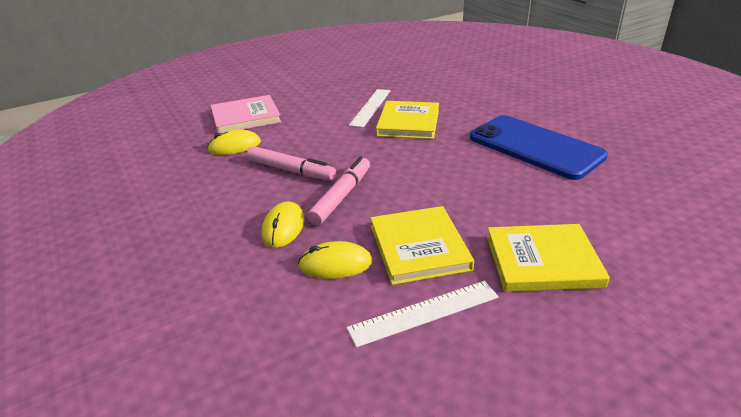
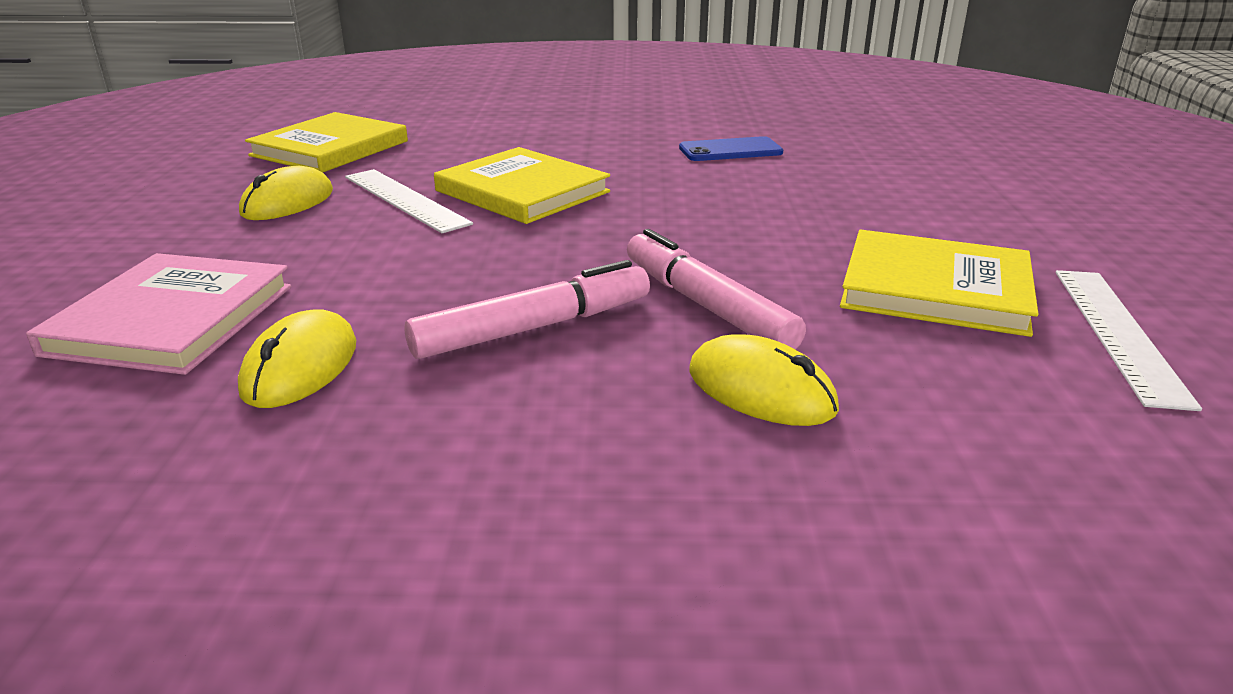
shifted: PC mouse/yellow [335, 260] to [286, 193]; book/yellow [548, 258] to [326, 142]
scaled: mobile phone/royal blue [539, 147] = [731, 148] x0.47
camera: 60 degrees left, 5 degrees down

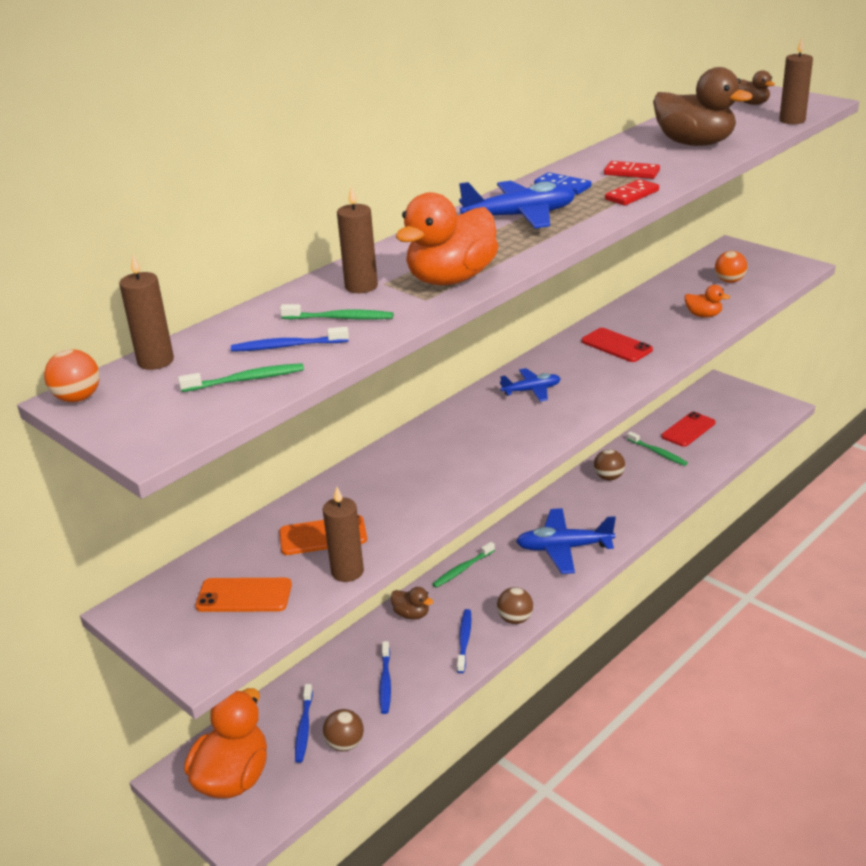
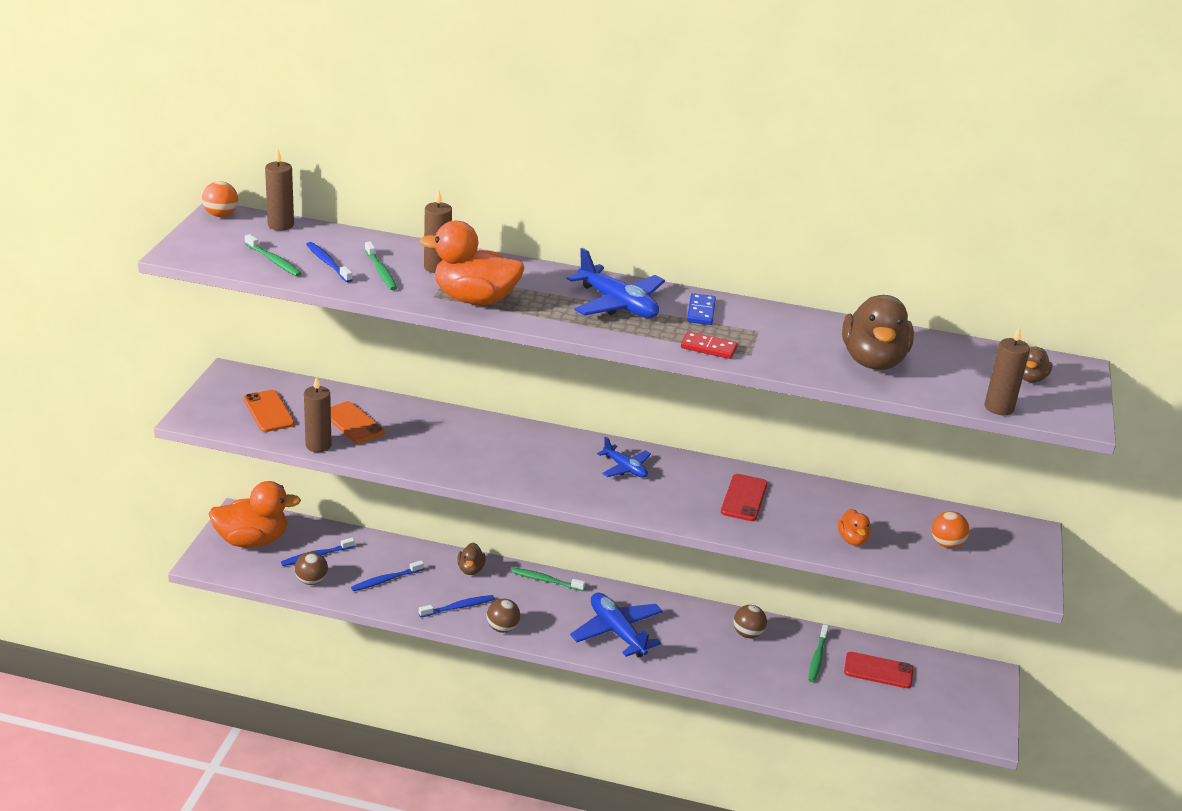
gone: domino/crimson [632, 170]
camera: 55 degrees right, 0 degrees up

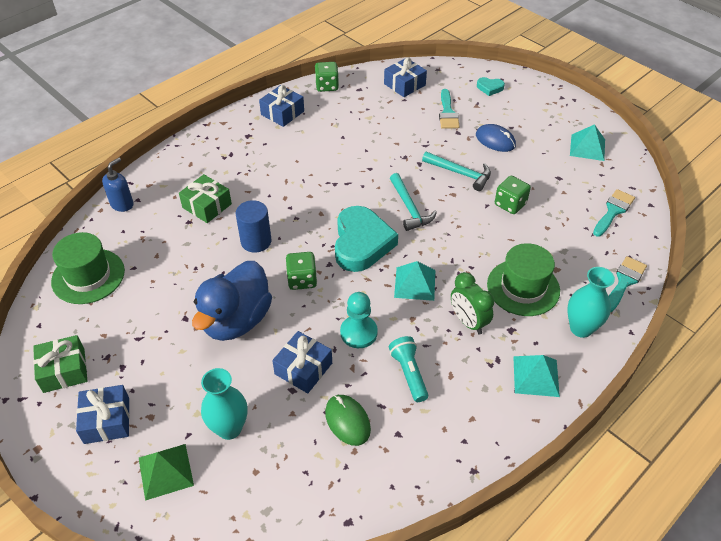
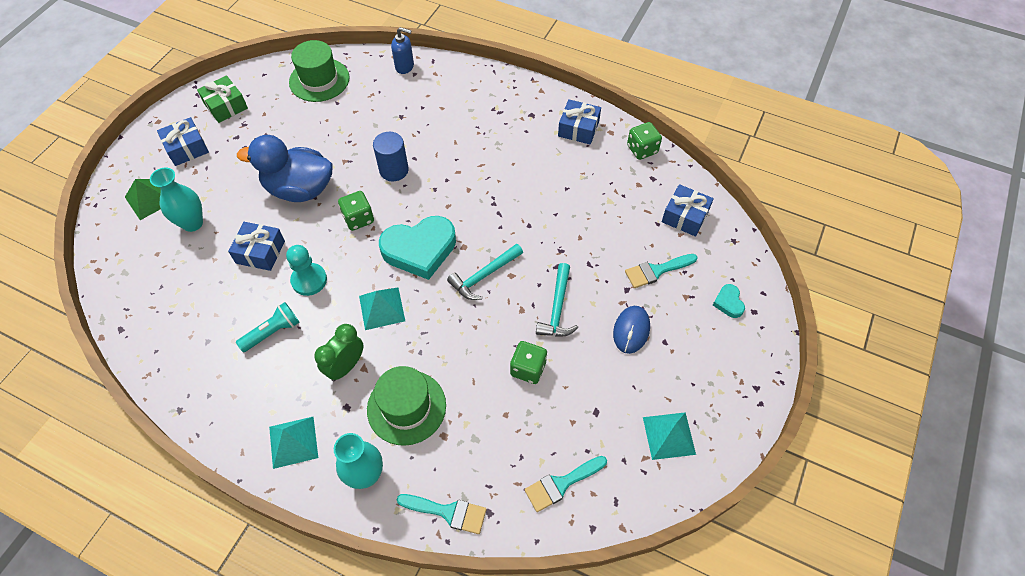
gone: gift/emerald [205, 198]; PC mouse/emerald [348, 420]
rotated: brush/teal [614, 212] = [566, 484] 135 degrees clockwise
camera: 70 degrees right, 10 degrees up

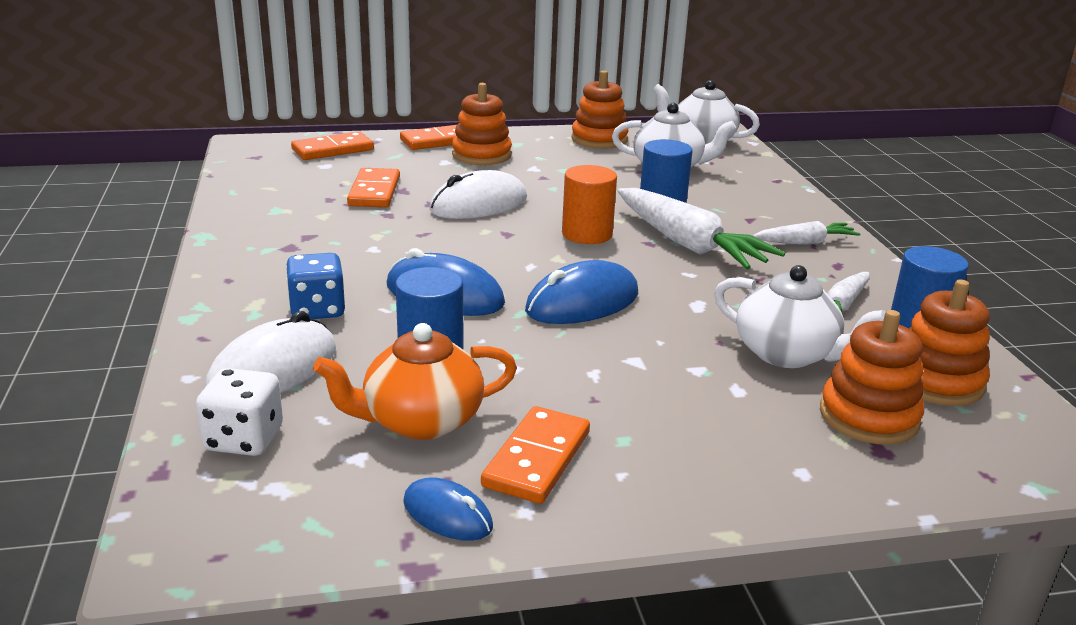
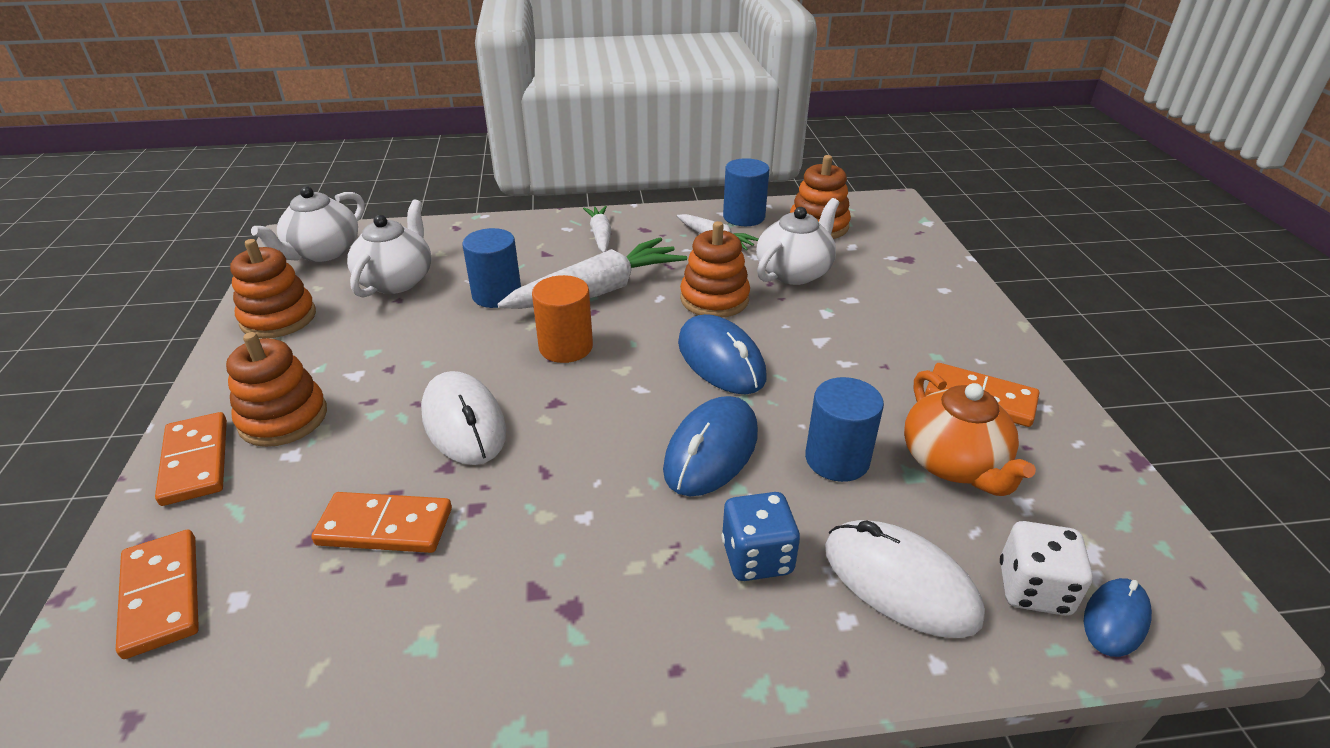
shifted: stacking rings/bright orange [872, 377] to [715, 269]; PC mouse/royal blue [448, 509] to [1118, 617]
camera: 85 degrees left, 10 degrees up

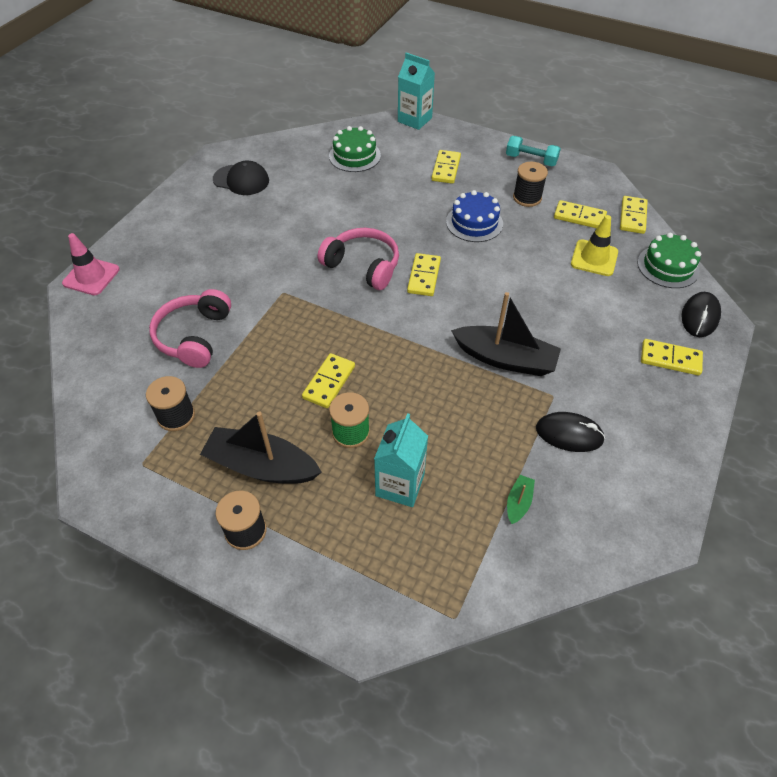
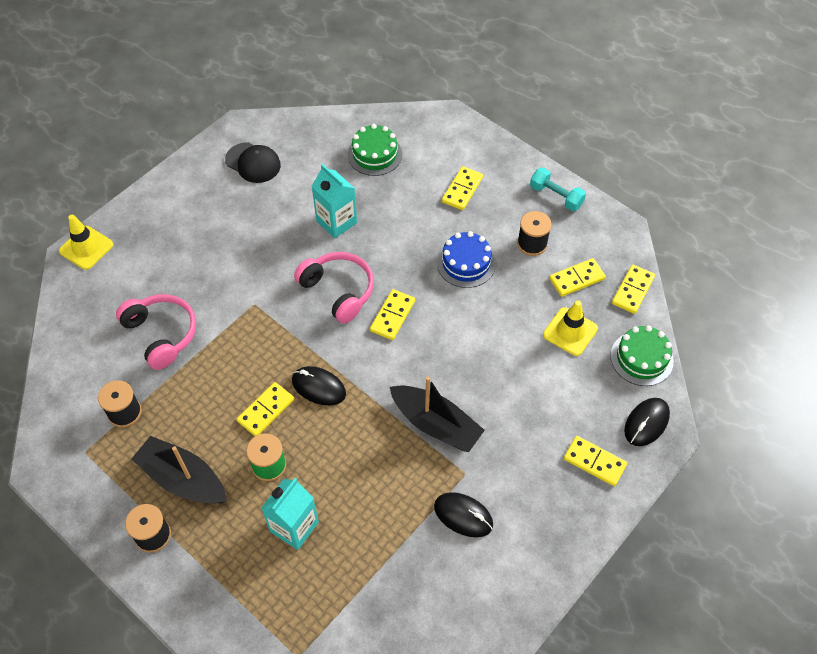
gone: sailboat/emerald [521, 499]
new: PC mouse/ebony [319, 385]
shifted: juice carton/teal [416, 91] to [334, 201]
repainted: safety cone/pink [91, 264] to safety cone/yellow [86, 242]
rotated: over-ear headphones/pink [190, 328] = [156, 332] 120 degrees clockwise; domino/yellow [580, 214] = [577, 277] 60 degrees counterclockwise
camera: 15 degrees right, 5 degrees up

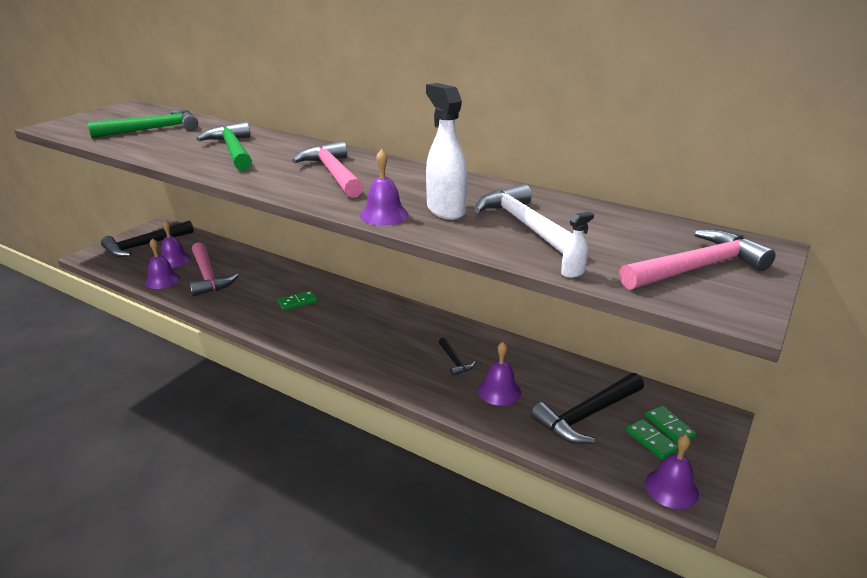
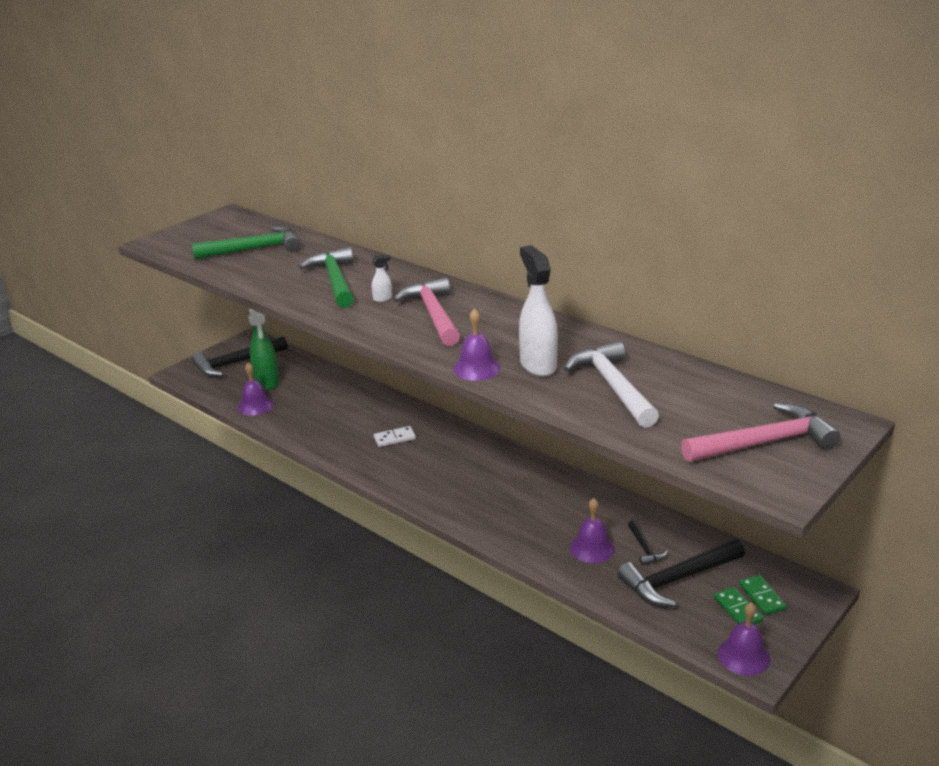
gone: hammer/pink [214, 269]
shifted: spray cleaner/snow-white [577, 245] to [381, 278]; hammer/ebony [457, 357] to [648, 543]
swapped: hand bell/purple [176, 244] to spray cleaner/emerald [264, 349]
repainted: domino/emerald [297, 300] to domino/snow-white [395, 436]
camera: 10 degrees right, 0 degrees up

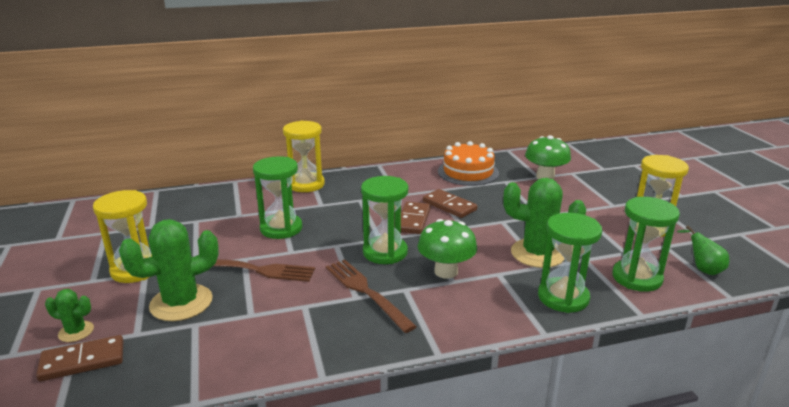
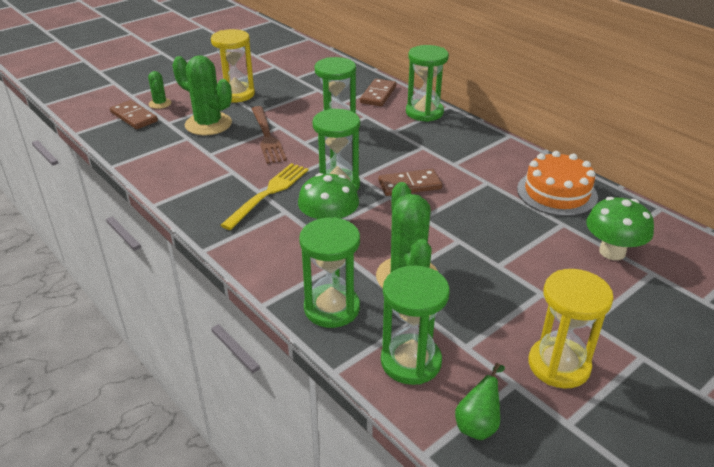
shifted: domino/dark brown [450, 203] to [378, 92]
repainted: fork/dark brown [371, 296] to fork/yellow [264, 196]; hourglass/yellow [304, 156] to hourglass/emerald [427, 83]
camera: 65 degrees right, 10 degrees up

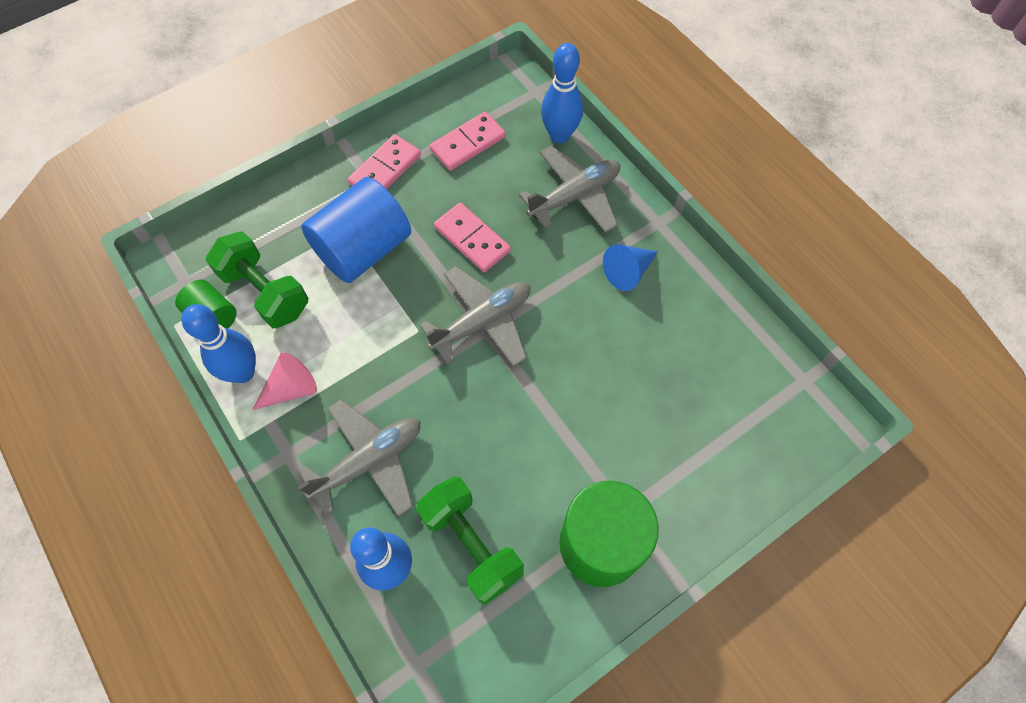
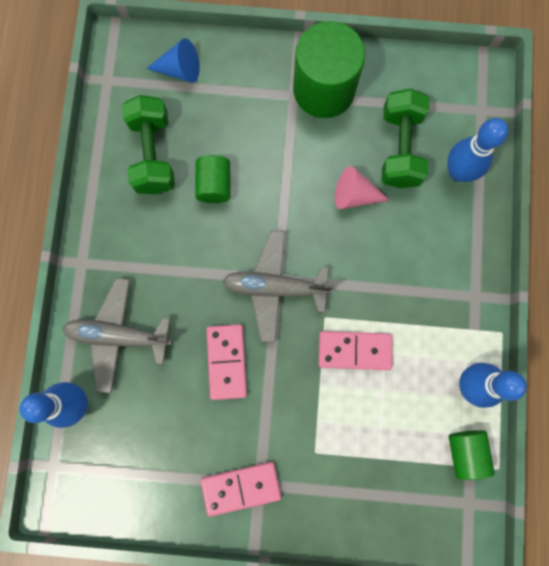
gone: aeroplane/gray [359, 458]; solid cylinder/royal blue [356, 230]
new: solid cylinder/emerald [212, 179]
shifted: dumbbell/emerald [257, 279] to [148, 144]; cone shape/royal blue [630, 267] to [172, 60]; domino/pink [468, 141] to [355, 350]; cone shape/pink [285, 381] to [362, 187]
camera: 140 degrees left, 15 degrees up

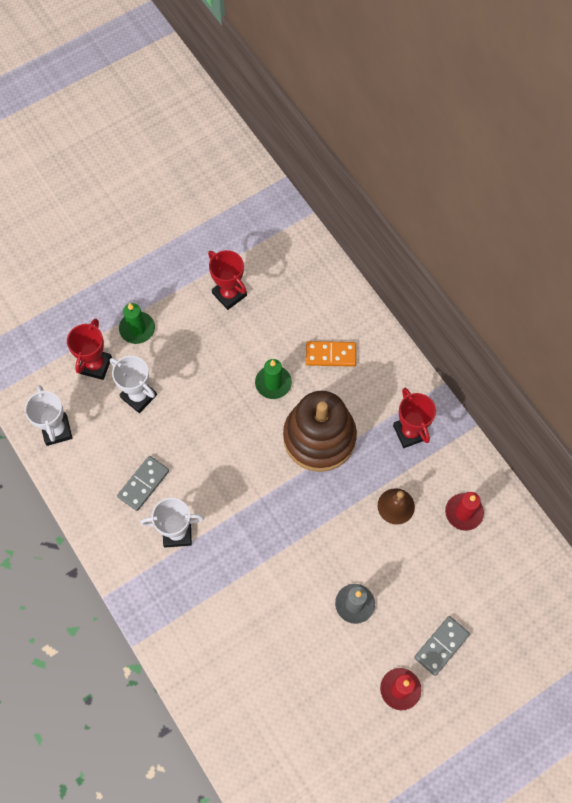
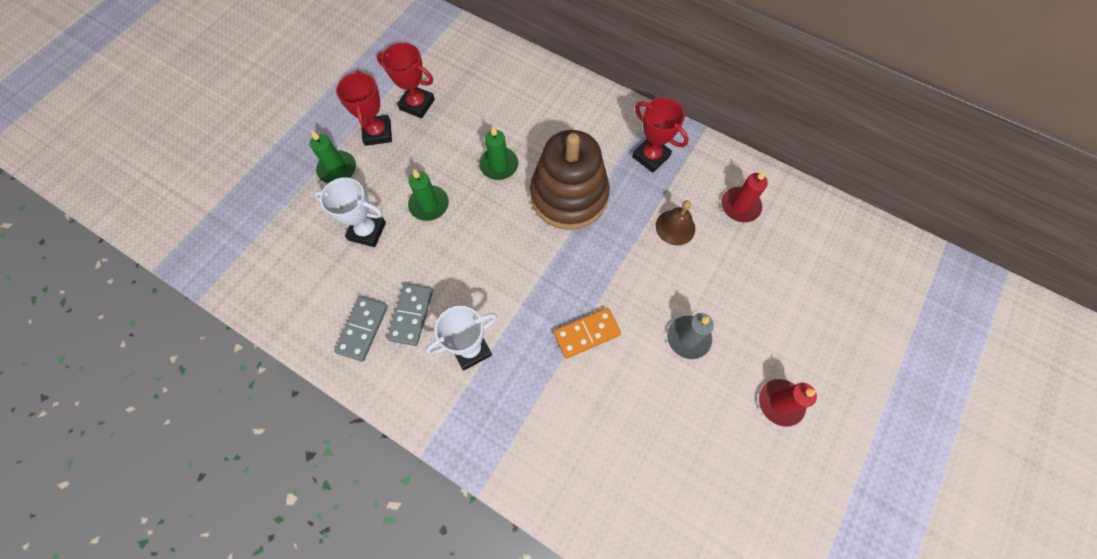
gone: prize cup/snow-white [48, 415]
new: pillar candle/emerald [428, 195]
shifted: domino/gray [442, 646] to [361, 329]; prize cup/crimson [89, 349] to [364, 108]; domino/bright orange [331, 354] to [587, 333]
camera: 25 degrees left, 0 degrees up

